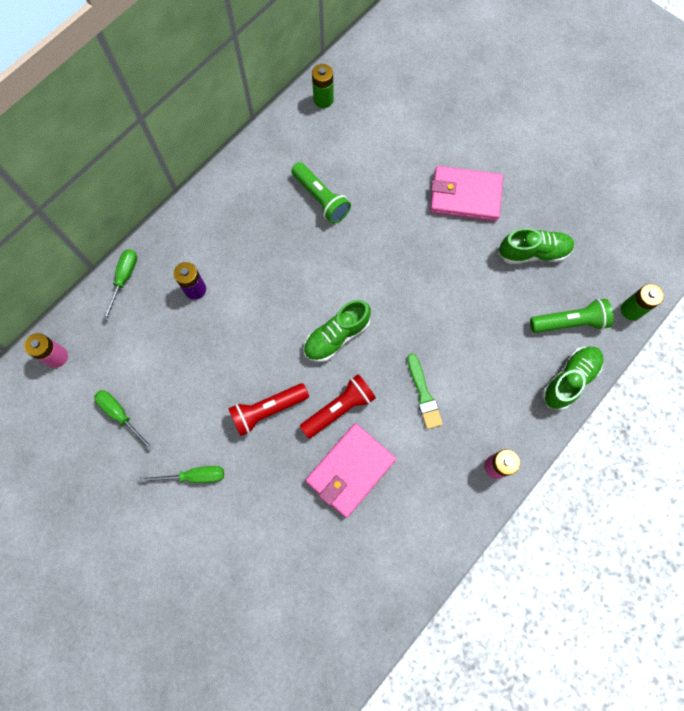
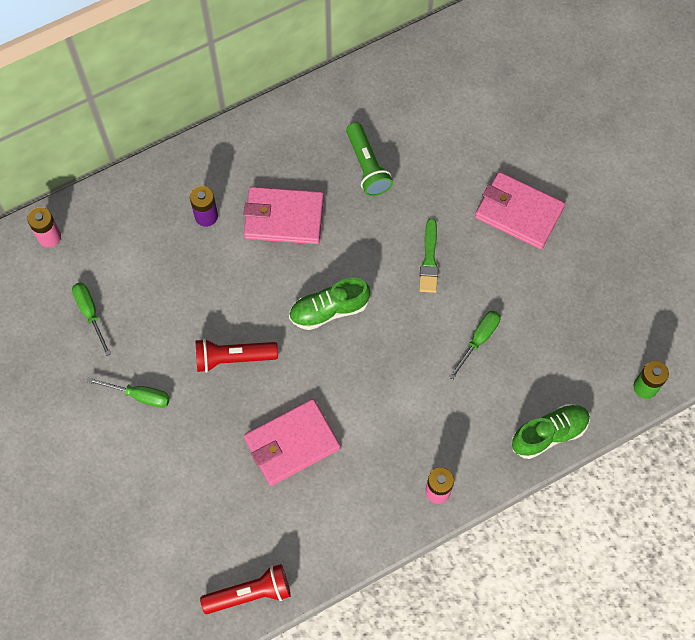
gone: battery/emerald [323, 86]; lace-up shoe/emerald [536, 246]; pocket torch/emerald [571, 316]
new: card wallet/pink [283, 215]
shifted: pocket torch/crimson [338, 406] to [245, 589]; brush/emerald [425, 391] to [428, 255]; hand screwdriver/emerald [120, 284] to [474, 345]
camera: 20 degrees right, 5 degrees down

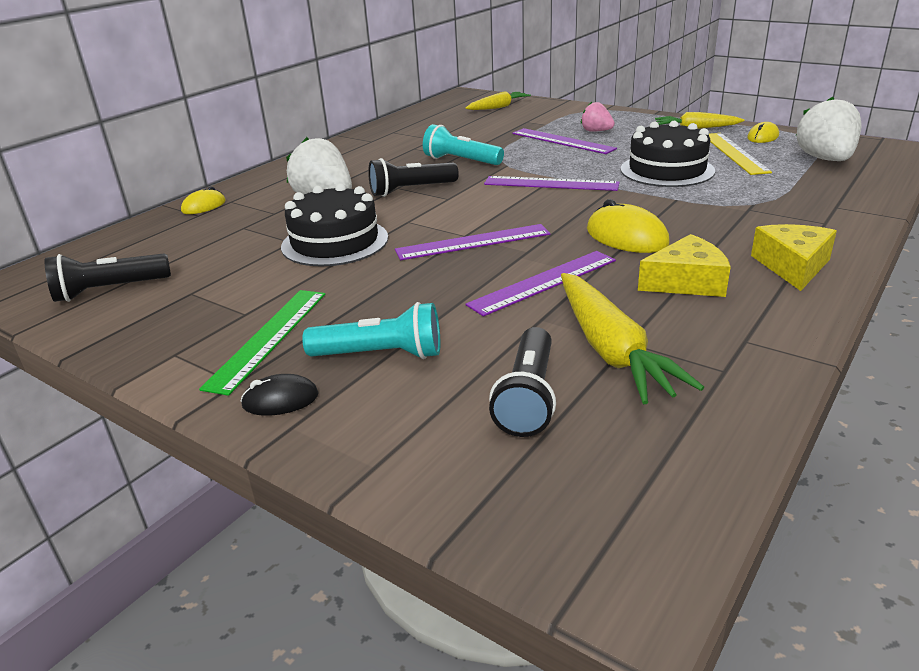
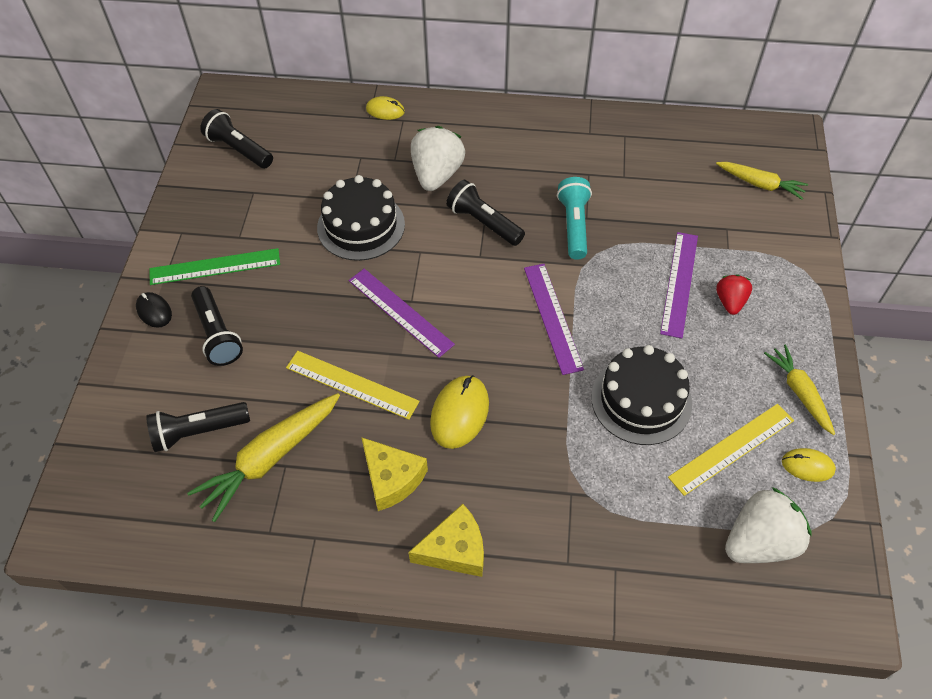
repainted: pocket torch/teal [371, 330] to pocket torch/ebony [217, 326]; straightedge/purple [540, 284] to straightedge/yellow [353, 385]; toy strawberry/pink [598, 117] to toy strawberry/crimson [734, 295]
camera: 60 degrees right, 25 degrees up

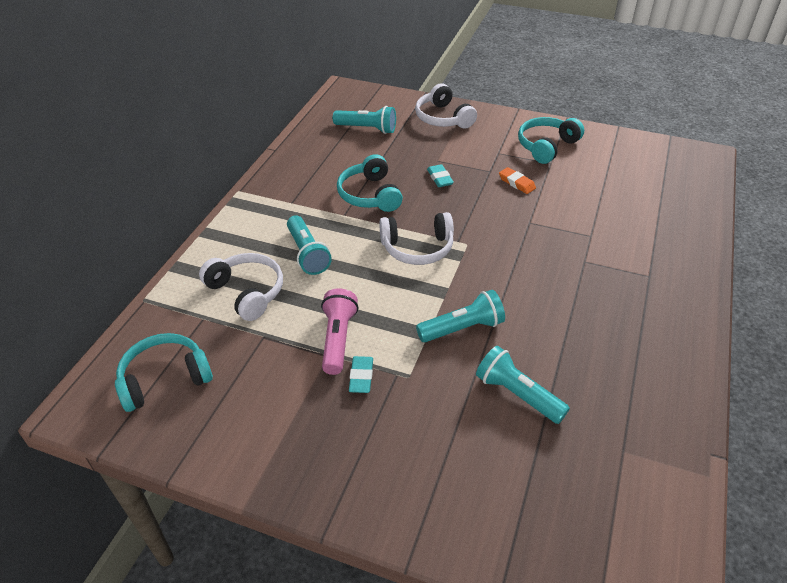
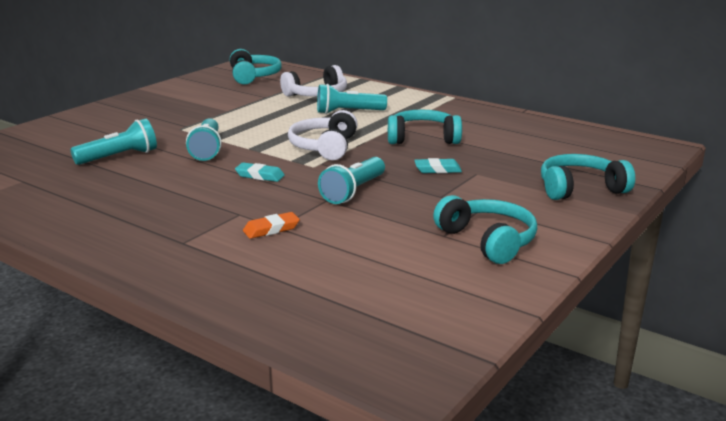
gone: pocket torch/pink [339, 331]
shifted: gum eraser/teal [361, 374] to [260, 172]; gum eraser/bright orange [517, 180] to [271, 225]; pocket torch/teal [364, 120] to [351, 180]
repainted: over-ear headphones/snow-white [446, 106] to over-ear headphones/teal [588, 177]
camera: 105 degrees right, 20 degrees down

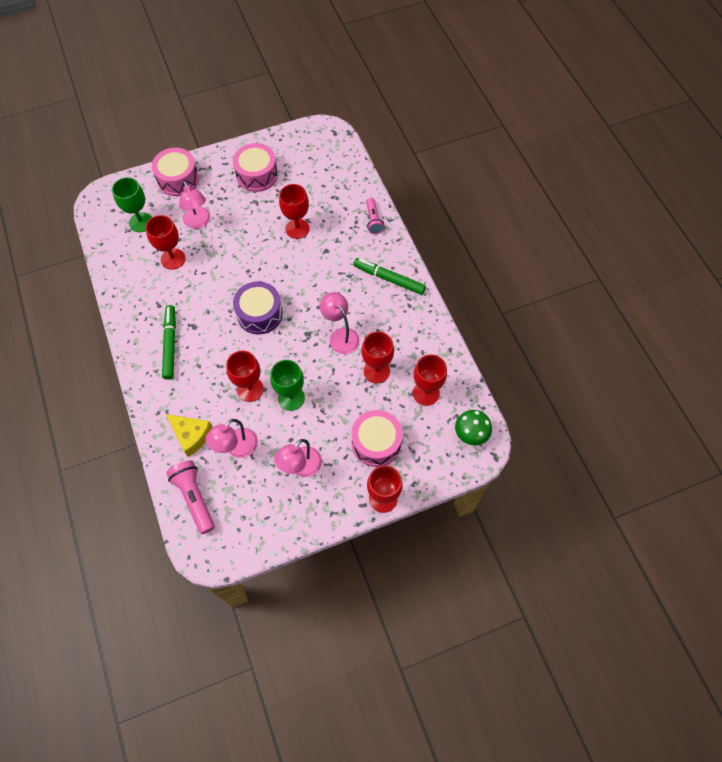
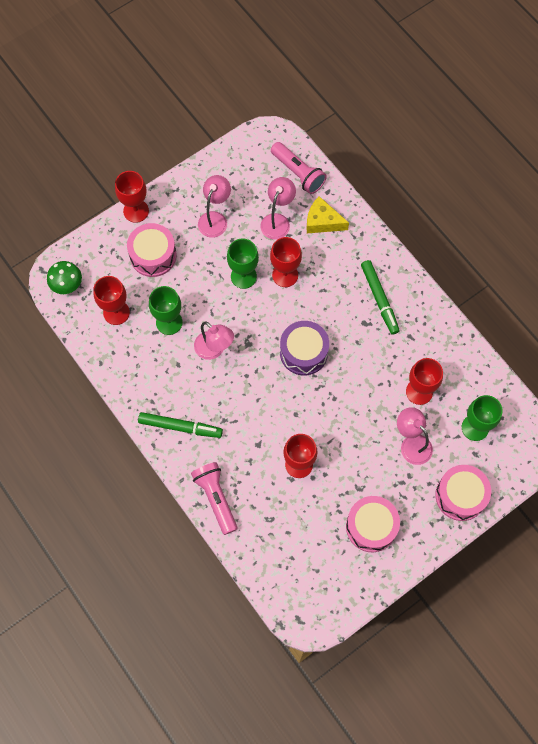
repainted: goblet/crimson [377, 357] to goblet/emerald [166, 310]
scaled: pocket torch/pink [375, 216] = [214, 498] x1.52
camera: 165 degrees right, 5 degrees up

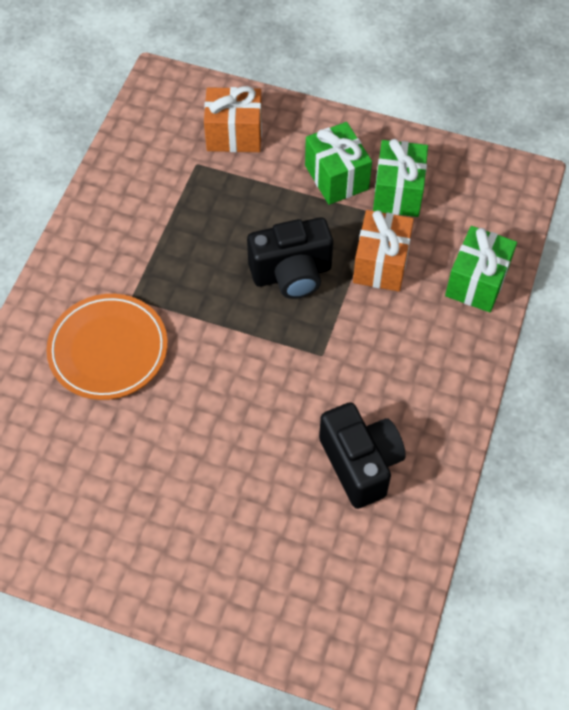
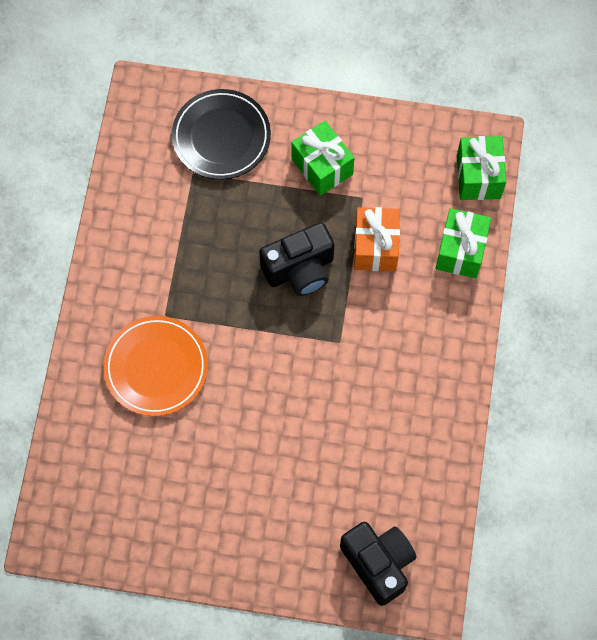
shifted: compact camera/ebony [362, 455] to [378, 564]; gift/emerald [400, 178] to [481, 168]
swapped: gift/bright orange [233, 119] to flat dish/ebony [221, 134]
camera: 10 degrees left, 10 degrees up

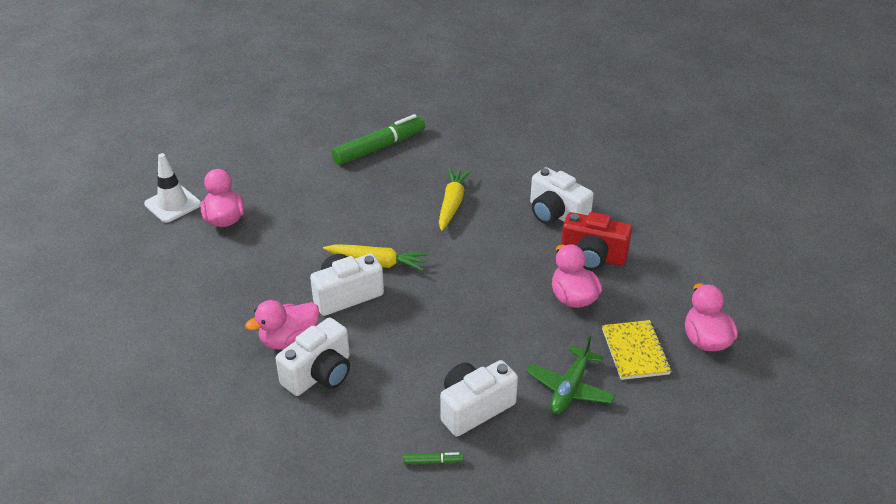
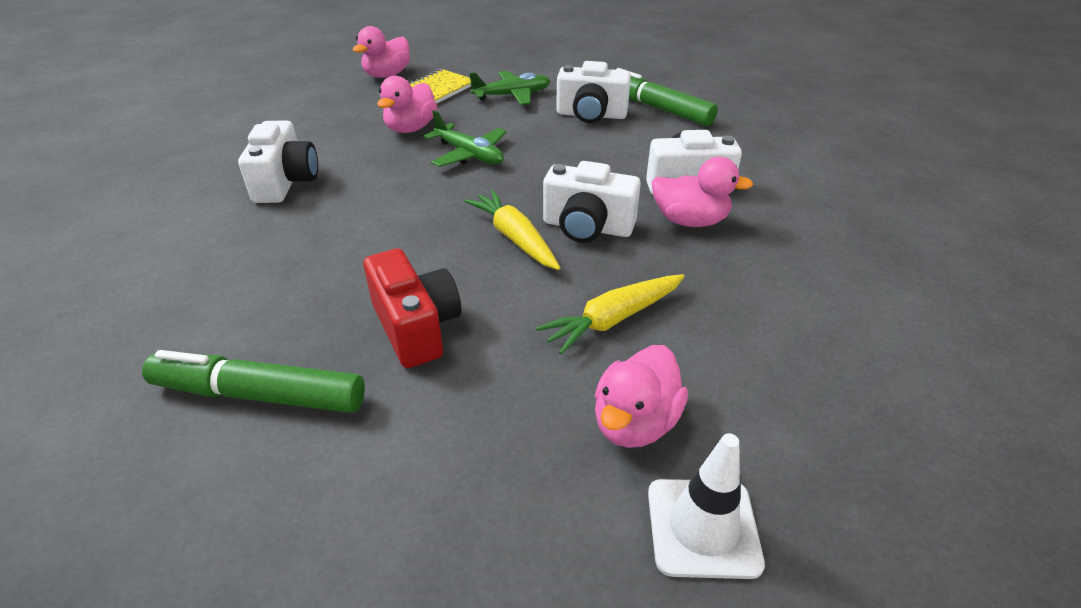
new: aeroplane/emerald [465, 138]
shifted: compact camera/crimson [596, 241] to [412, 308]; toy carrot/yellow [455, 199] to [610, 314]
scaled: felt pen/emerald [433, 458] = [667, 97] x2.42
camera: 135 degrees left, 0 degrees up

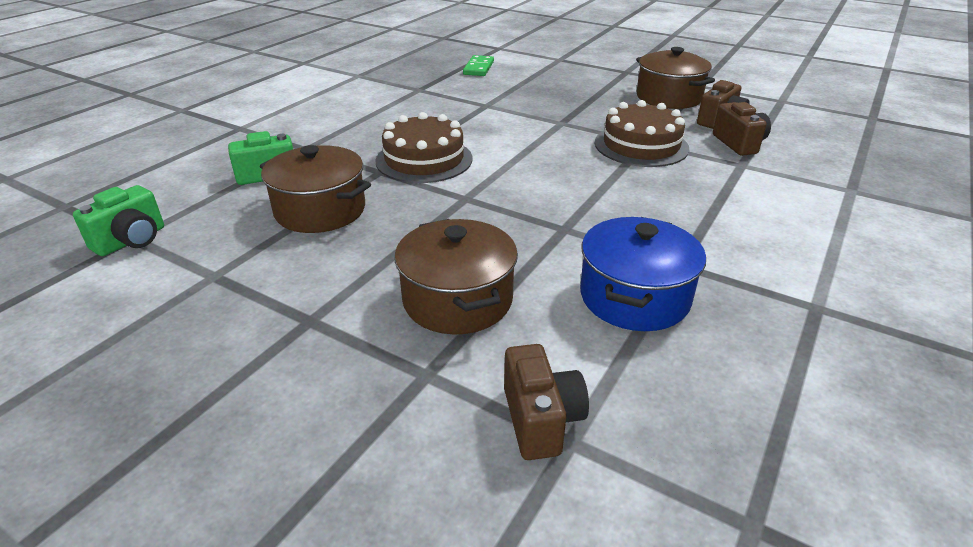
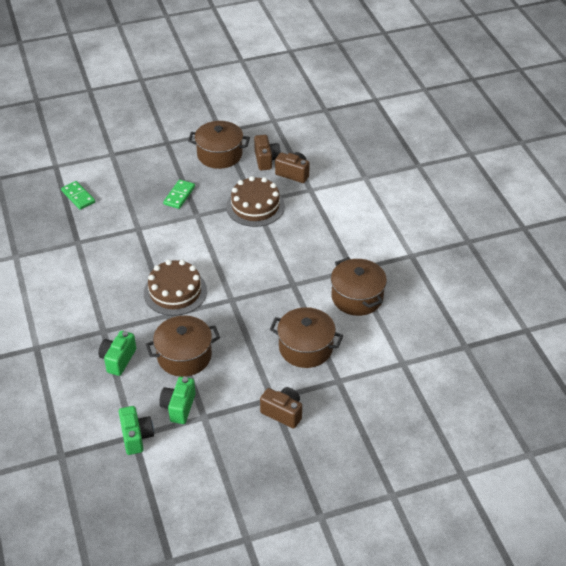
new: compact camera/emerald [177, 400]; domino/emerald [179, 194]
shifted: compact camera/dark brown [546, 402] to [281, 408]
repainted: stockpot/royal blue [643, 274] to stockpot/dark brown [359, 286]
camera: 50 degrees left, 10 degrees up

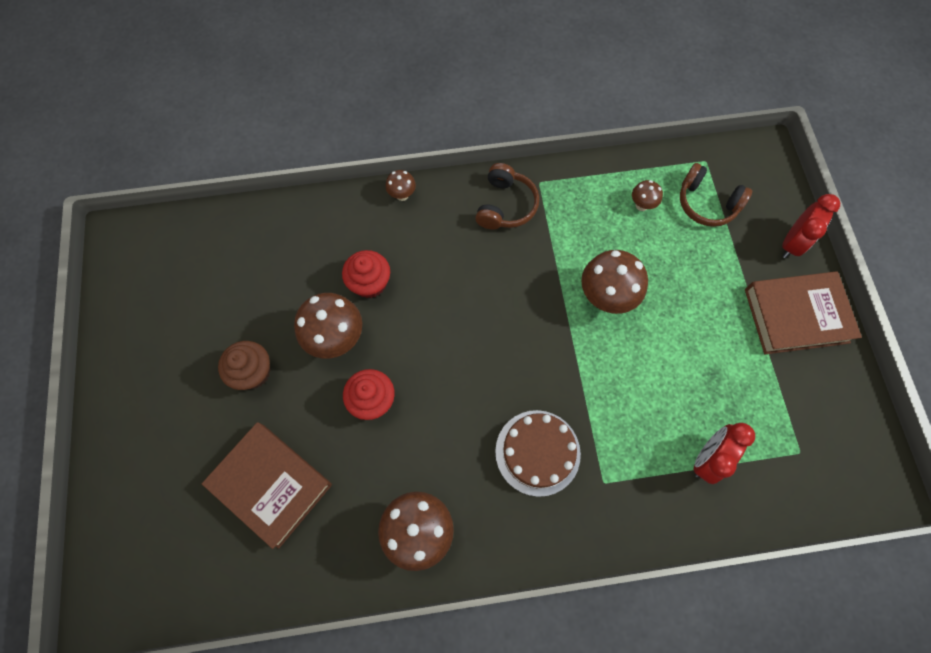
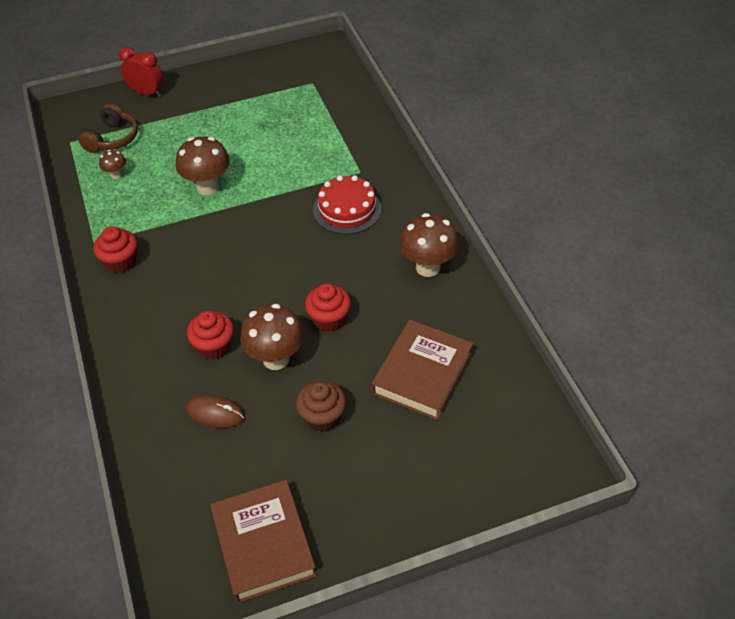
gone: toadstool/dark brown [400, 185]; clock/crimson [724, 453]
new: PC mouse/dark brown [215, 411]
shifted: book/dark brown [803, 312] to [263, 541]
swapped: over-ear headphones/dark brown [507, 196] to muffin/crimson [115, 249]
repainted: gateau/dark brown [538, 453] to gateau/crimson [347, 204]
camera: 100 degrees left, 20 degrees down

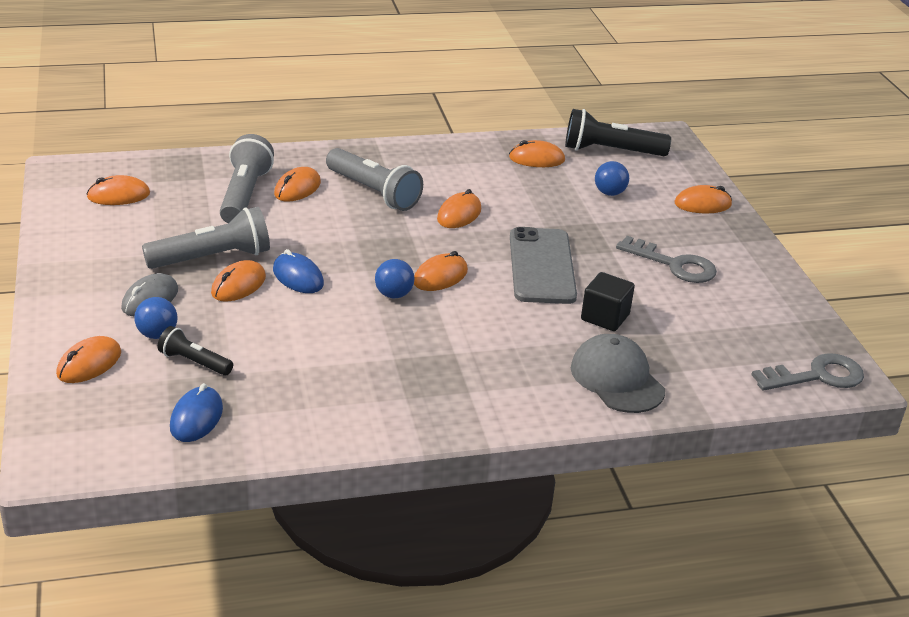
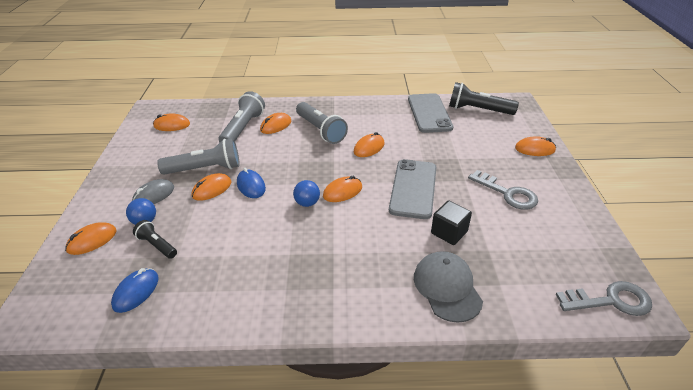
gone: play ball/royal blue [612, 178]
swapped: PC mouse/bright orange [537, 153] to mobile phone/gray [430, 113]
camera: 15 degrees right, 5 degrees up

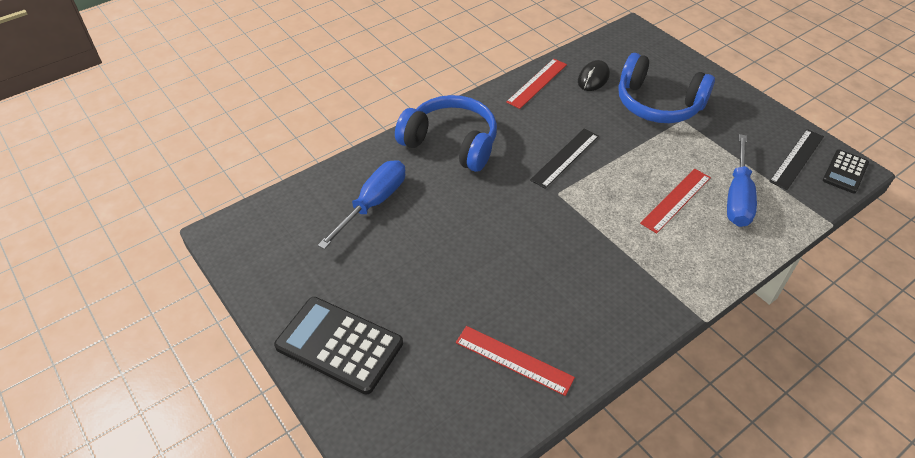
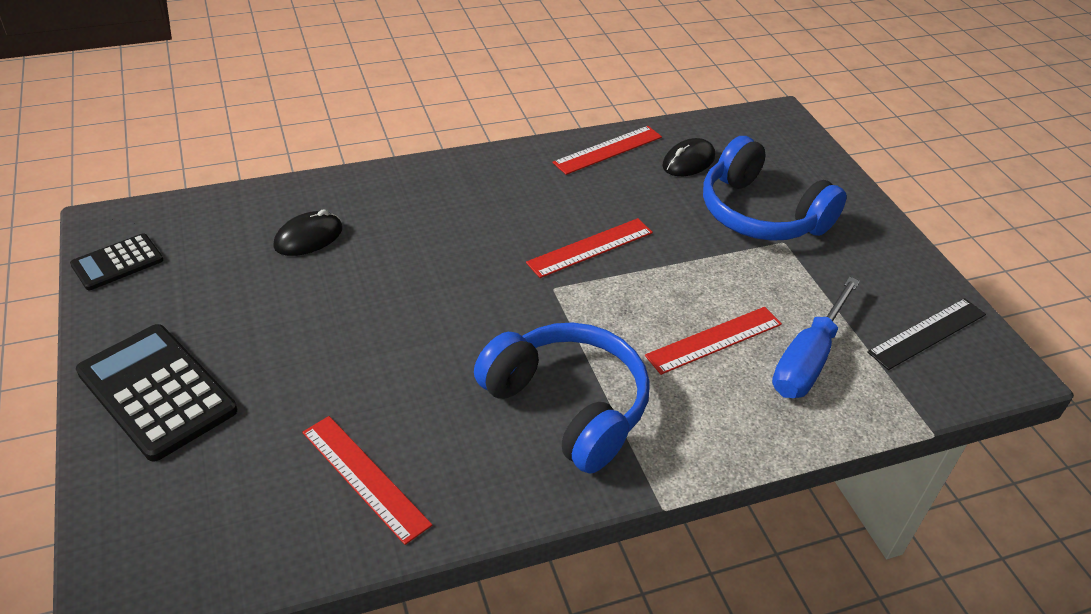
shifted: pocket calculator/ebony [846, 171] to [116, 261]; over-ear headphones/royal blue [446, 133] to [562, 397]
swapped: hand screwdriver/royal blue [361, 204] to PC mouse/ebony [308, 232]
repainted: straightedge/ebony [564, 158] to straightedge/crimson [589, 248]
camera: 15 degrees right, 5 degrees down

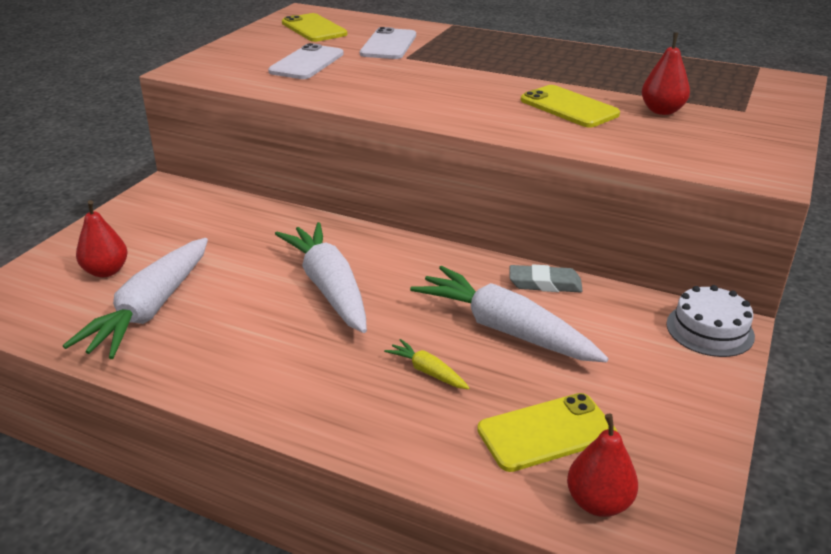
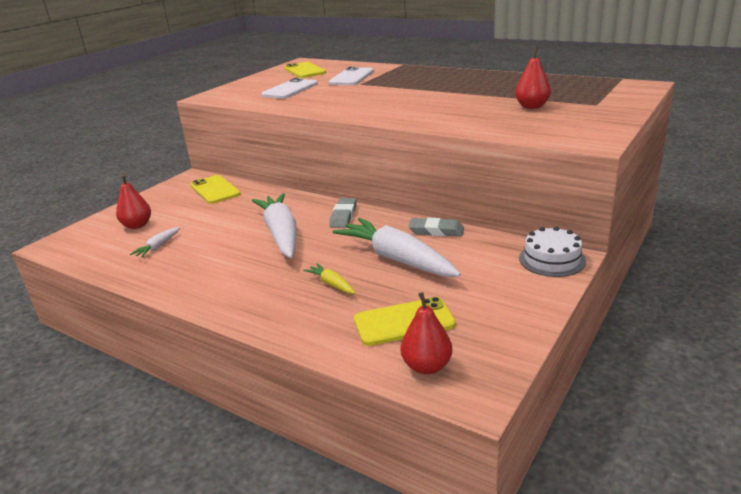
new: gum eraser/gray [342, 213]
shifted: mobile phone/yellow [570, 106] to [215, 189]
scaled: toy carrot/snow-white [135, 298] = [155, 242] x0.44
camera: 10 degrees right, 5 degrees down

